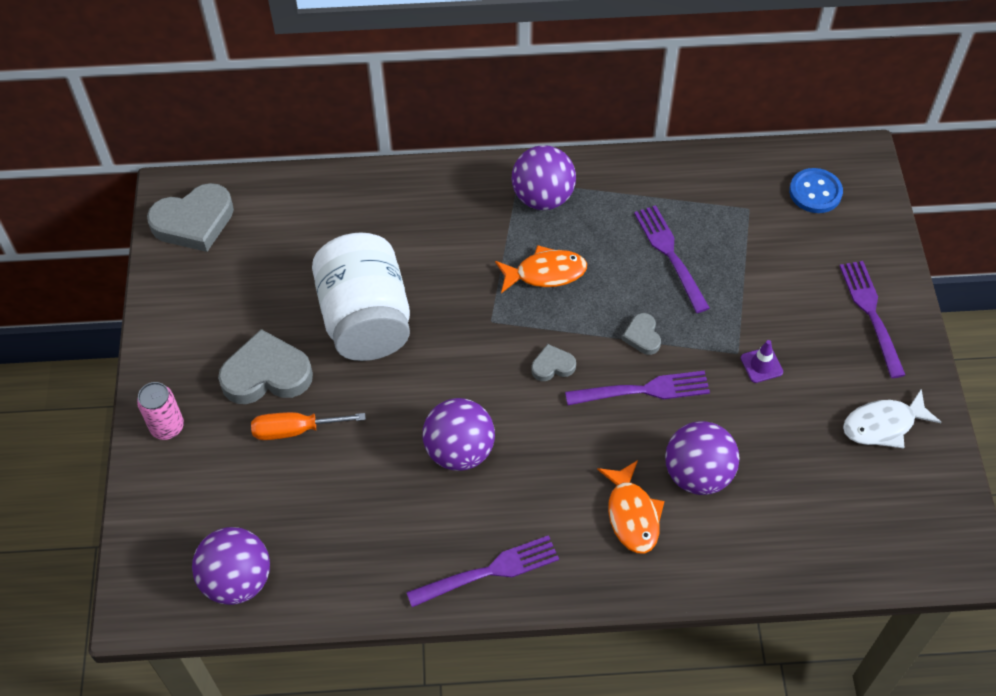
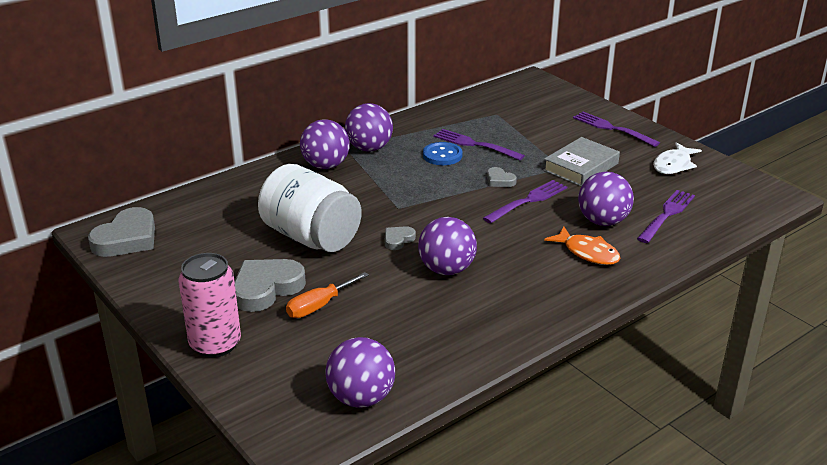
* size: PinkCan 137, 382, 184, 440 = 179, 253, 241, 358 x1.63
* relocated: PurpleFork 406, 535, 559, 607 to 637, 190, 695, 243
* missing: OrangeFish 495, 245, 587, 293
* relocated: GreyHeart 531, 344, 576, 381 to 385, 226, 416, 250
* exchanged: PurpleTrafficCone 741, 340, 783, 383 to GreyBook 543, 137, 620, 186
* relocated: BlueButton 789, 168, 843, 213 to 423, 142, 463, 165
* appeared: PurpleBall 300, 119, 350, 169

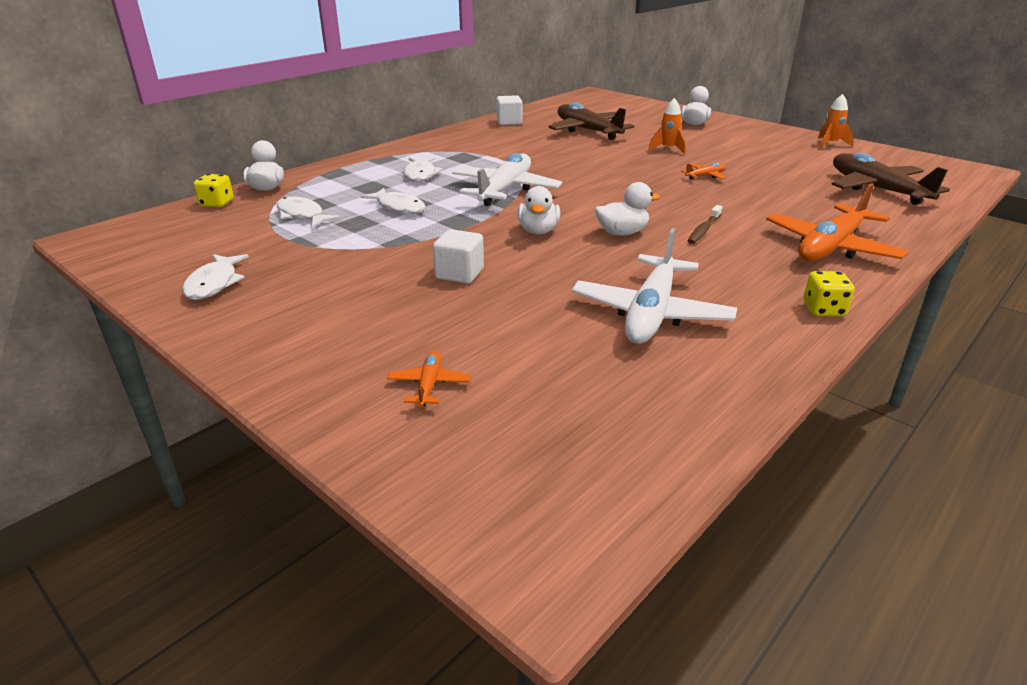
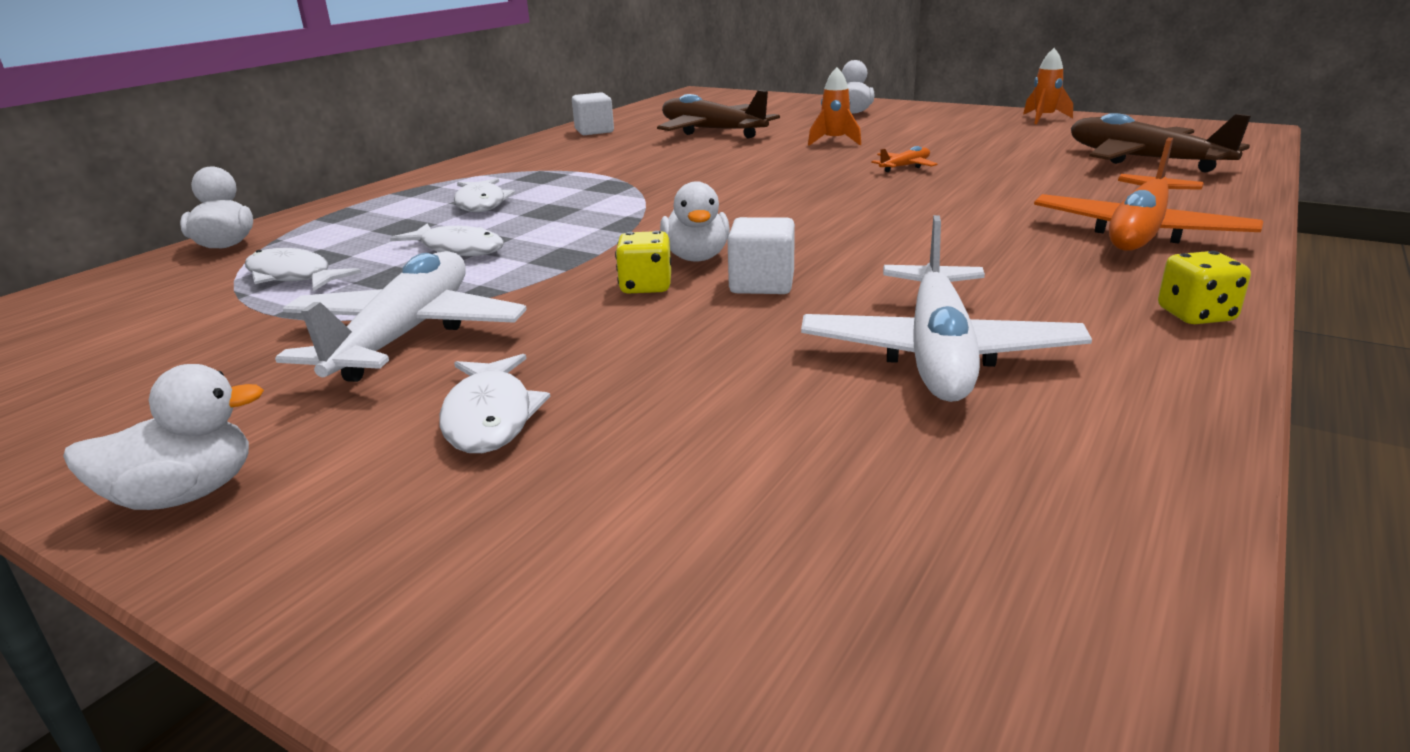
* relocated: WhiteFish 182, 254, 249, 300 to 439, 354, 551, 453
* relocated: YellowDice 194, 174, 234, 207 to 615, 231, 671, 294
* missing: OrangePlane 387, 351, 471, 407
* relocated: WhiteCube 433, 229, 484, 284 to 728, 217, 795, 294
* relocated: WhitePlane 452, 153, 562, 206 to 275, 251, 527, 382
* relocated: WhiteDuck 595, 182, 660, 236 to 63, 364, 264, 510
* missing: BrownToothbrush 687, 205, 722, 244

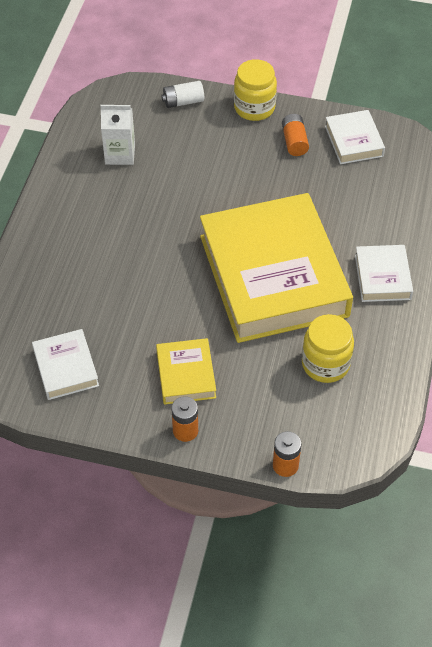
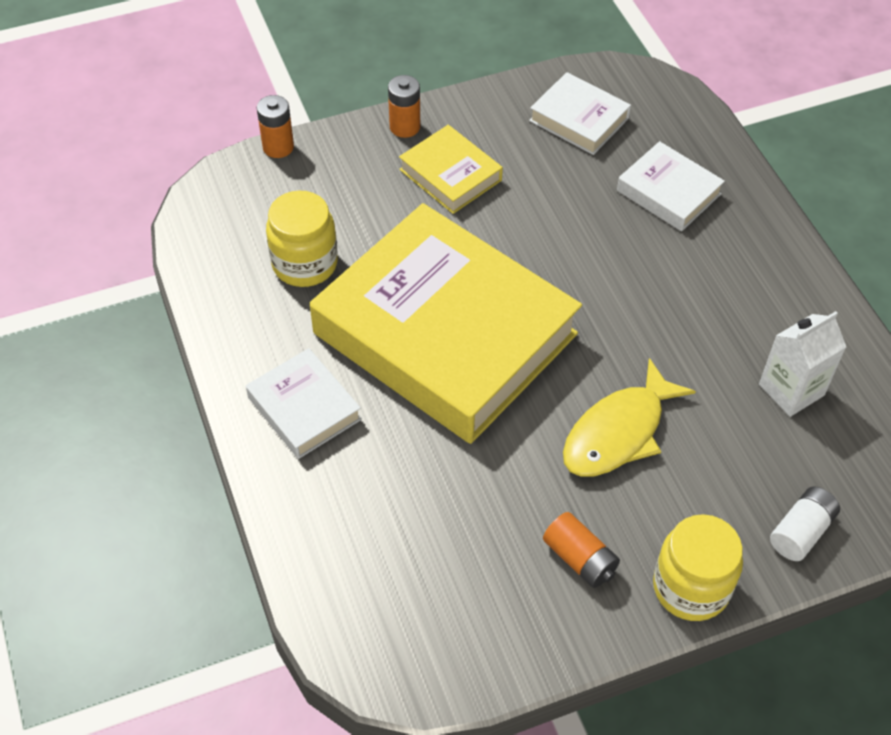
* relocated: WhiteBook 325, 110, 385, 164 to 617, 141, 725, 231
* appeared: YellowFish 563, 358, 696, 477

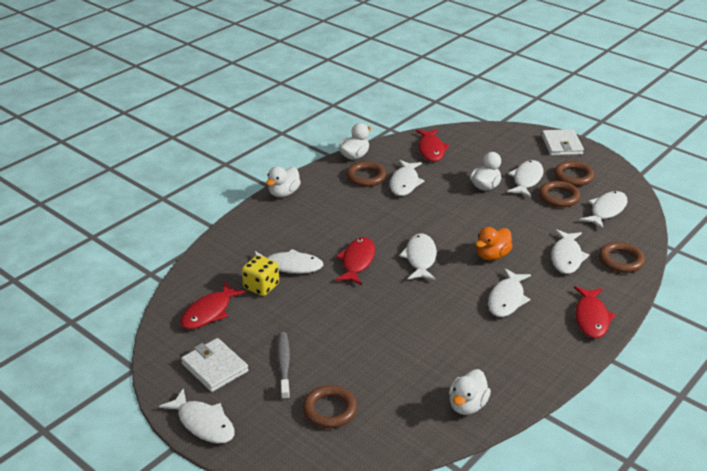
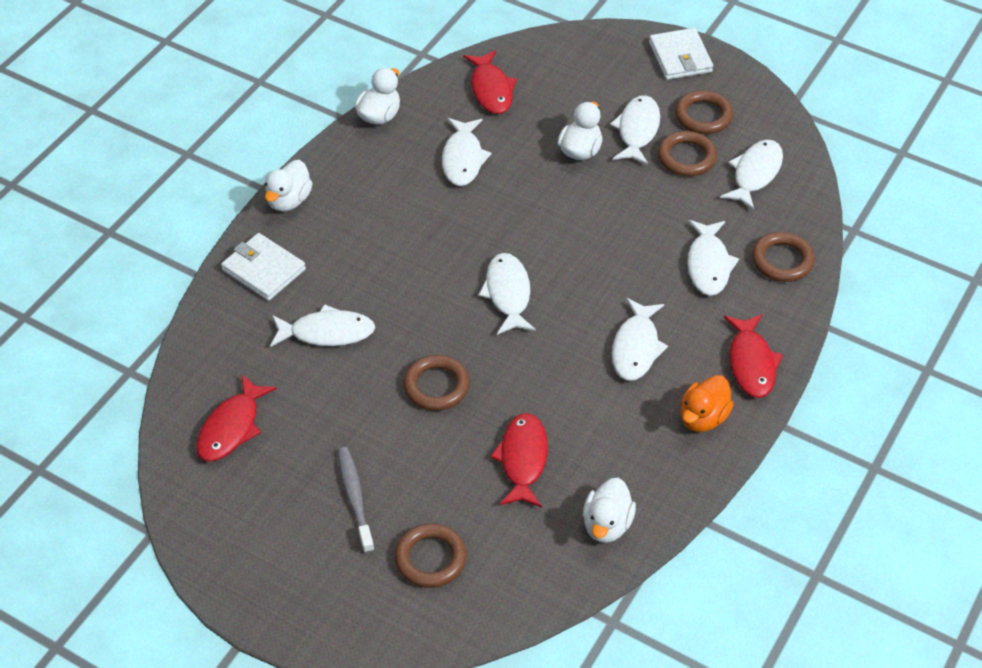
* missing: WhiteFish 159, 388, 235, 444
* relocated: WhiteWallet 181, 338, 249, 392 to 221, 233, 306, 301
* missing: YellowDice 242, 255, 279, 296
* relocated: RedFish 335, 237, 375, 285 to 490, 413, 548, 508
* relocated: BrownRing 347, 161, 386, 187 to 403, 355, 470, 411
* relocated: OrangeDuck 476, 227, 513, 261 to 680, 375, 734, 432

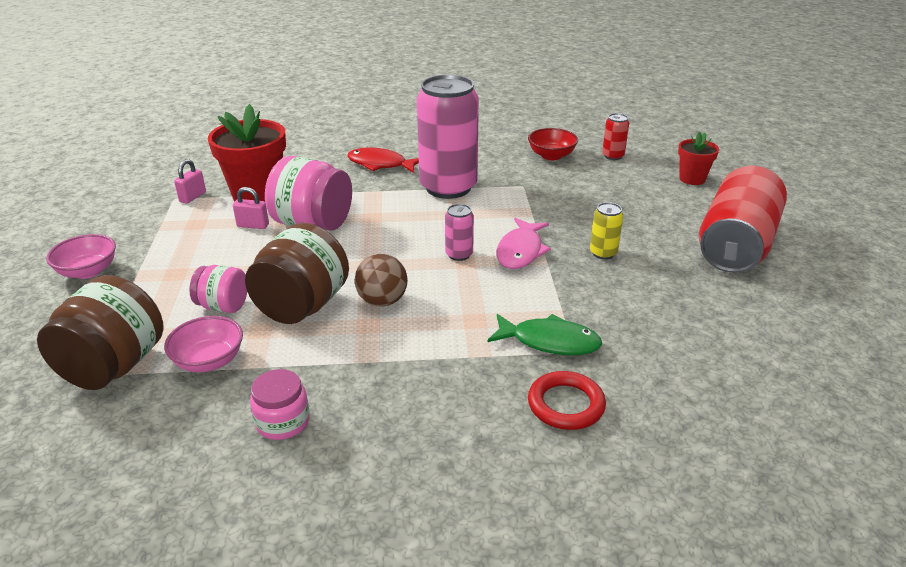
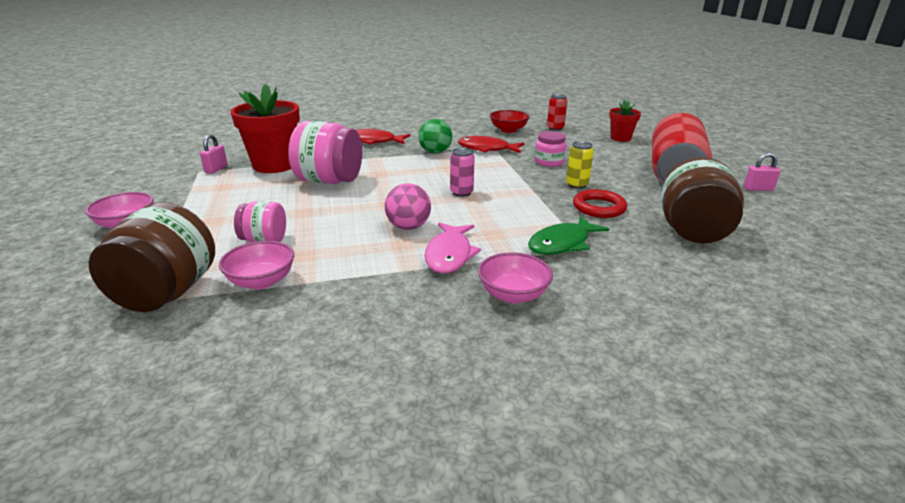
* relocated: PinkPadlock 233, 187, 269, 229 to 744, 153, 781, 191
* relocated: BrownJar 245, 223, 349, 324 to 661, 157, 744, 244
* relocated: PinkJar 250, 369, 310, 440 to 535, 131, 567, 167
* colour: BrownBall 355, 254, 408, 306 to PinkBall 385, 183, 431, 230
* exchanged: PinkCan 417, 75, 479, 199 to GreenBall 418, 119, 452, 154
* spun: GreenFish 487, 314, 602, 355 = 528, 216, 609, 255 135 degrees clockwise
* relocated: PinkFish 496, 218, 551, 269 to 425, 222, 481, 273
* relocated: RedRing 528, 371, 606, 430 to 573, 189, 627, 218
* appeared: RedFish 458, 136, 524, 153
* appeared: PinkBowl 478, 252, 553, 304

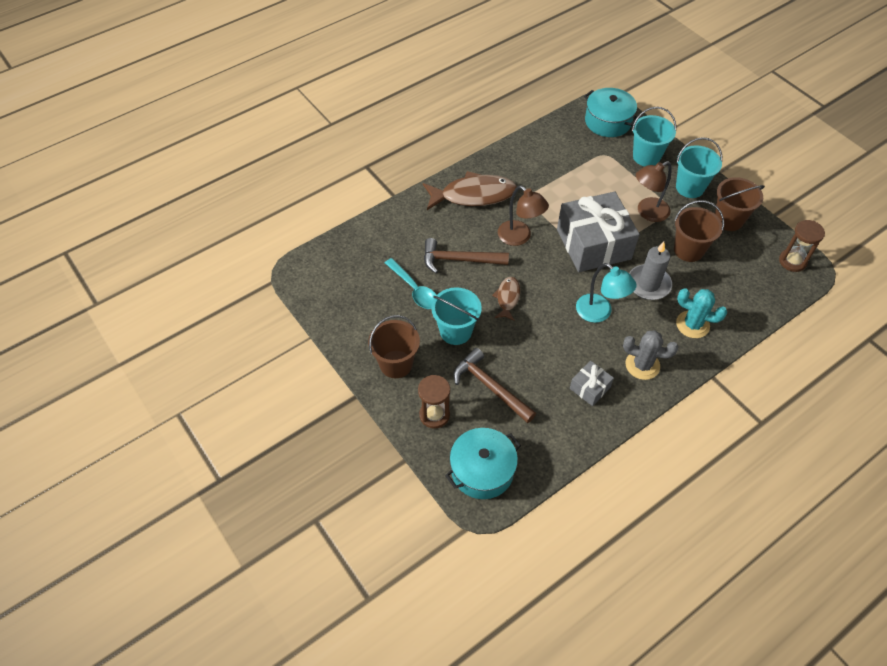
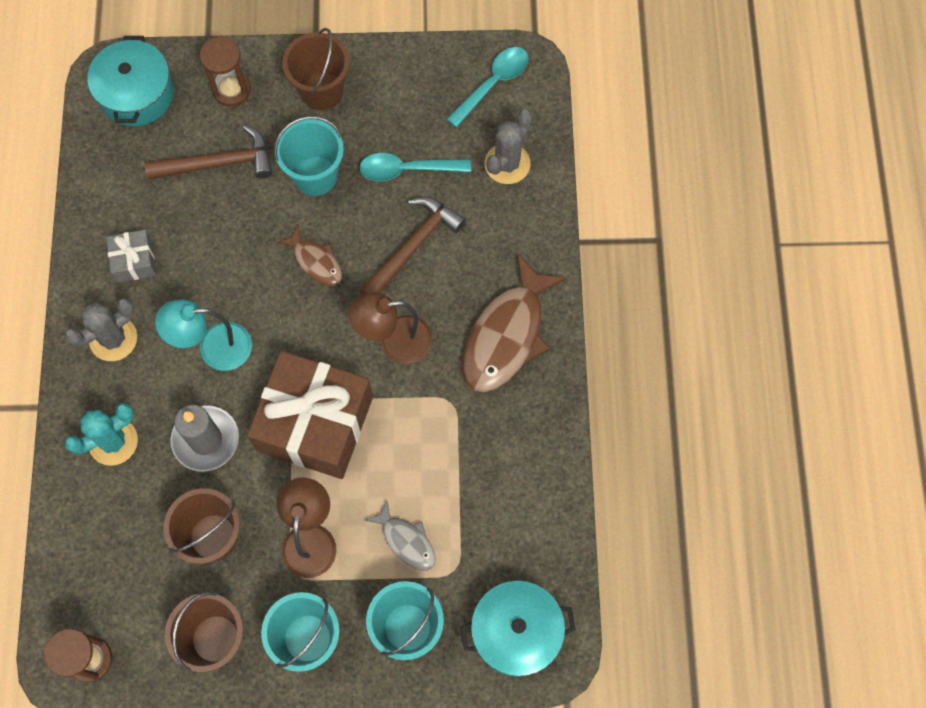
* colour: GreyGift 557, 191, 640, 272 to BrownGift 247, 351, 373, 479
* appeared: GreyFish 365, 501, 435, 571
* appeared: TurquoiseSpoon 447, 47, 529, 128
* appeared: GreyCactus 485, 109, 532, 184

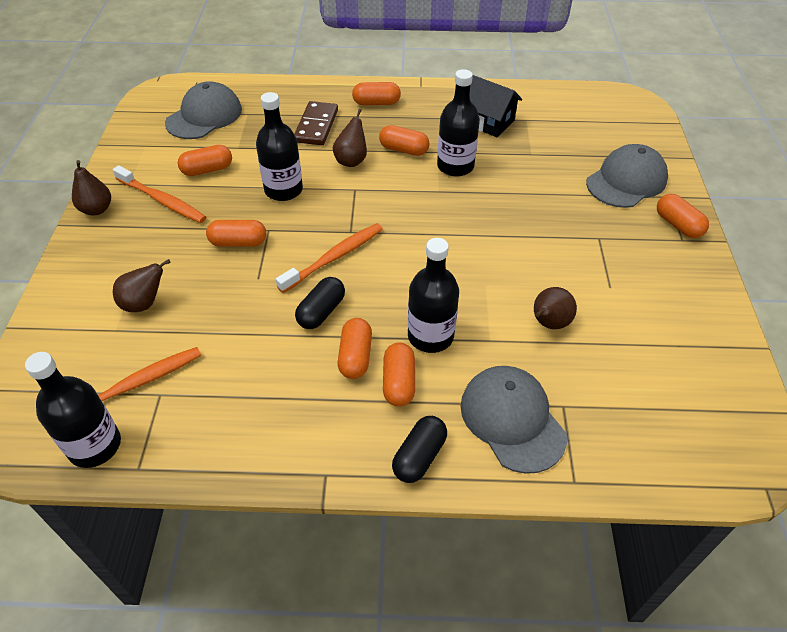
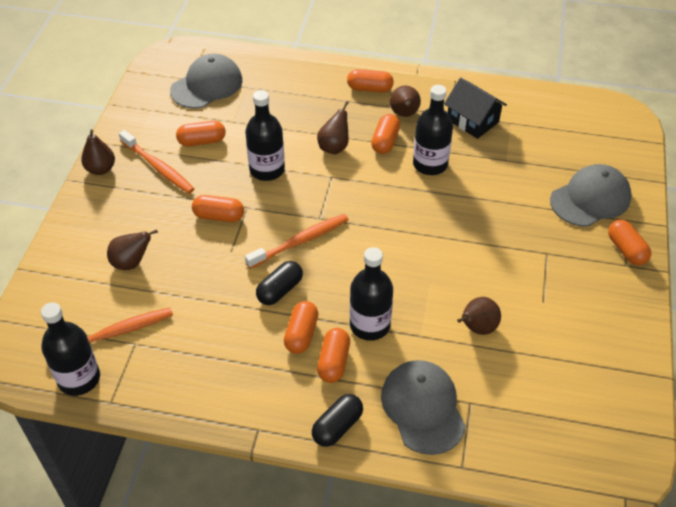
* missing: BrownDomino 294, 101, 338, 145
* spun: OrangeCapsule 379, 125, 429, 156 = 371, 114, 400, 154 75 degrees clockwise
* appeared: BrownPear 390, 86, 421, 117

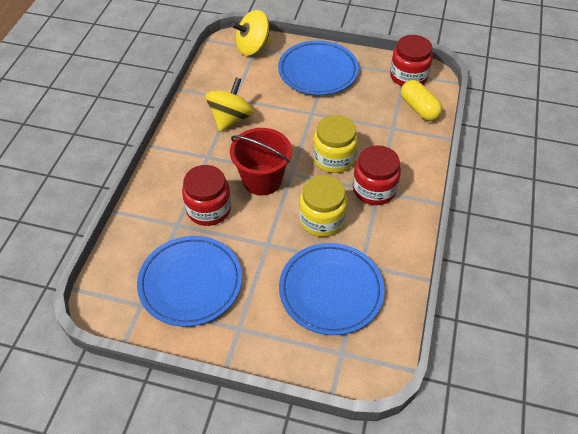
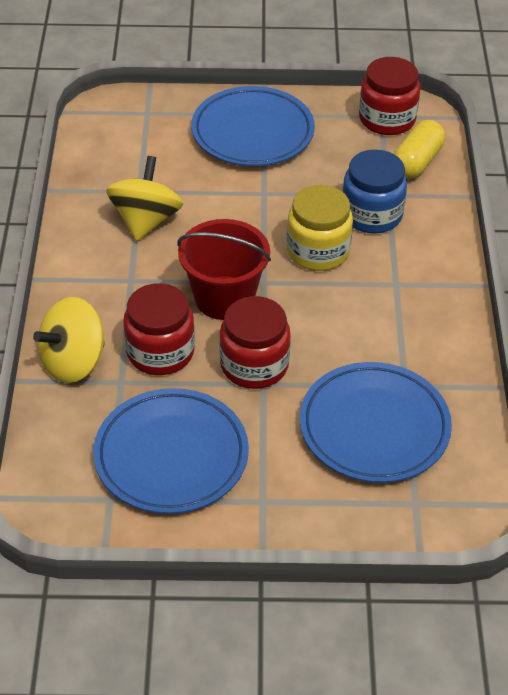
* relocated: YellowSpinningTop 232, 10, 271, 56 to 33, 297, 105, 383
* missing: YellowJar 299, 175, 347, 237
* relocated: RedJar 353, 145, 401, 205 to 219, 296, 291, 389
* spun: YellowCapsule 401, 80, 442, 121 = 394, 120, 445, 179 75 degrees clockwise
* appeared: BlueJar 342, 149, 407, 233

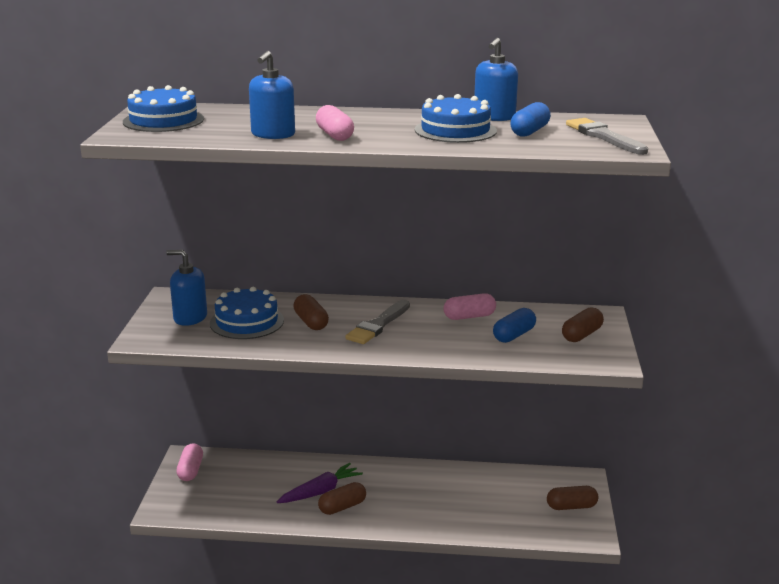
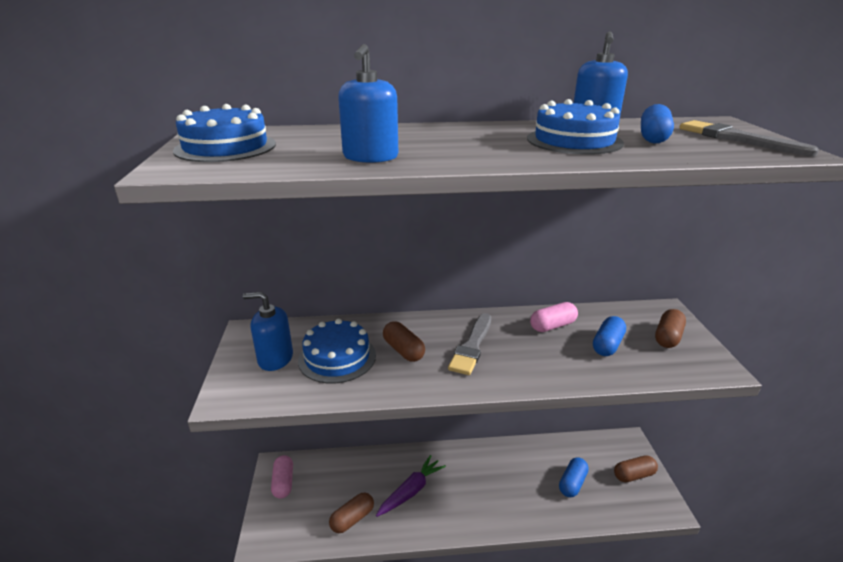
* missing: PinkCapsule 316, 105, 354, 141
* relocated: BrownCapsule 318, 482, 366, 515 to 329, 492, 374, 533
* appeared: BlueCapsule 559, 457, 589, 497

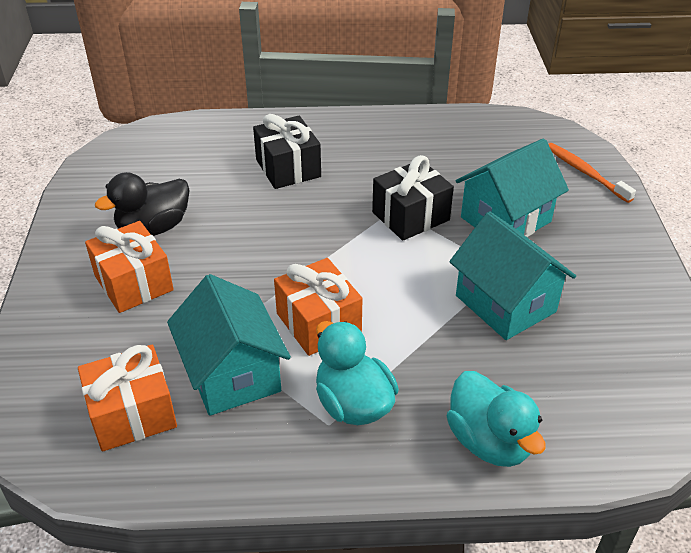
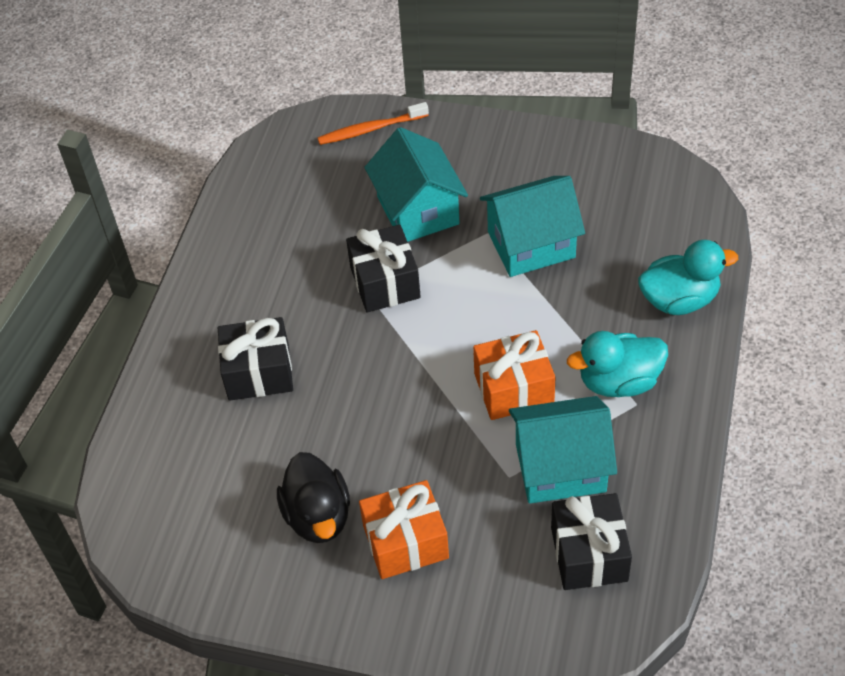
* colour: OrangeGift 78, 345, 177, 452 to BlackGift 551, 493, 632, 590

